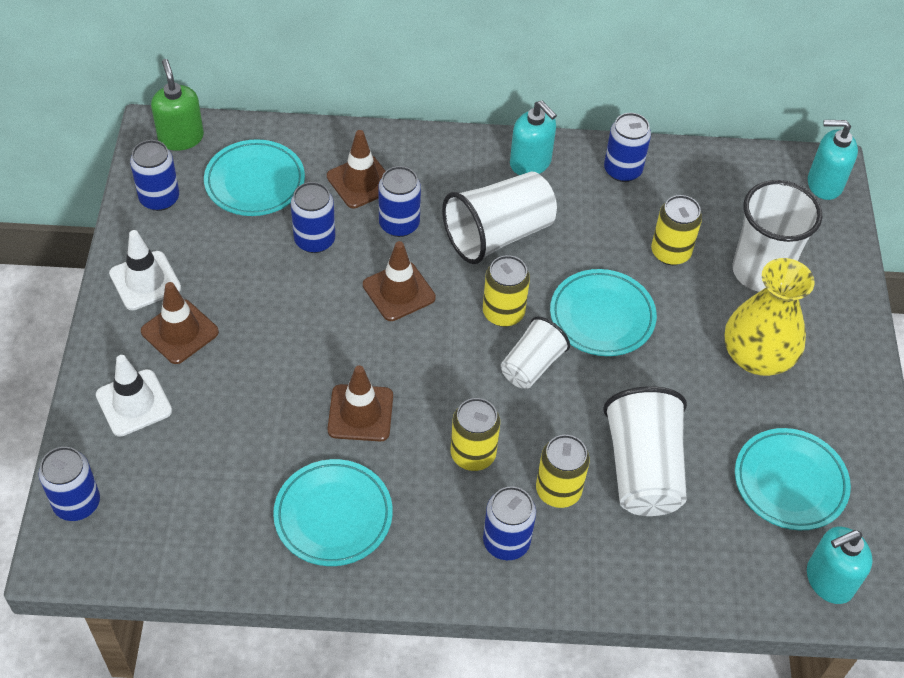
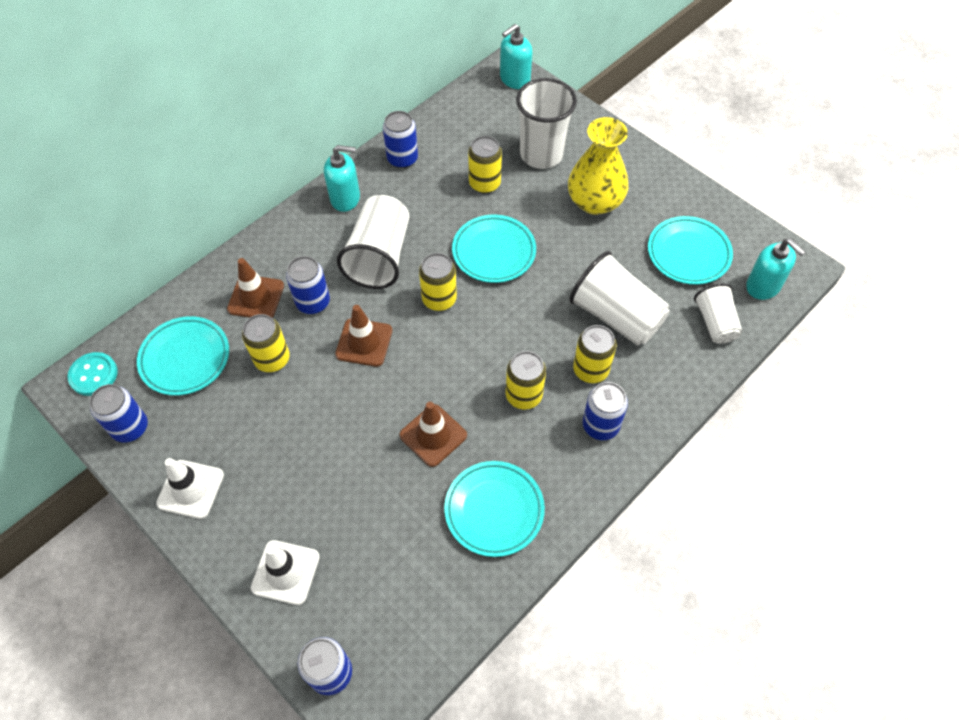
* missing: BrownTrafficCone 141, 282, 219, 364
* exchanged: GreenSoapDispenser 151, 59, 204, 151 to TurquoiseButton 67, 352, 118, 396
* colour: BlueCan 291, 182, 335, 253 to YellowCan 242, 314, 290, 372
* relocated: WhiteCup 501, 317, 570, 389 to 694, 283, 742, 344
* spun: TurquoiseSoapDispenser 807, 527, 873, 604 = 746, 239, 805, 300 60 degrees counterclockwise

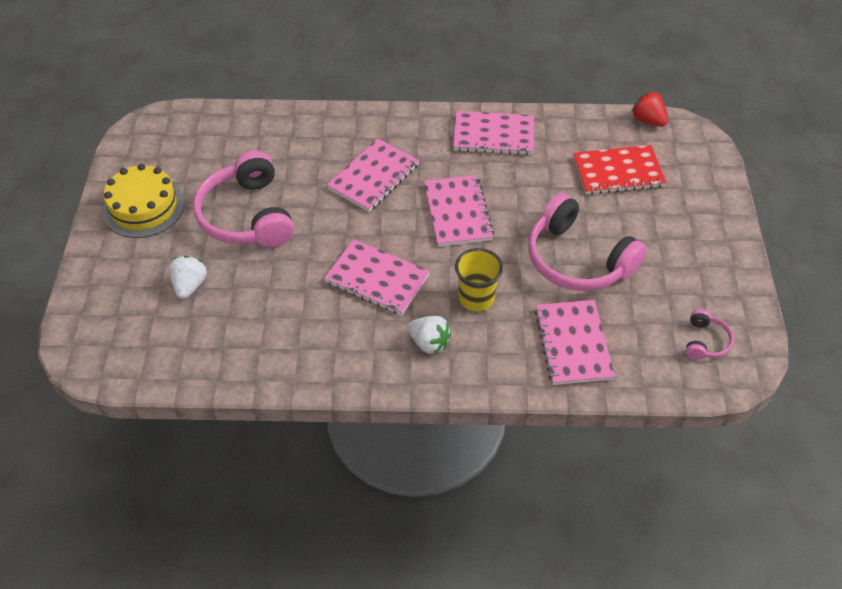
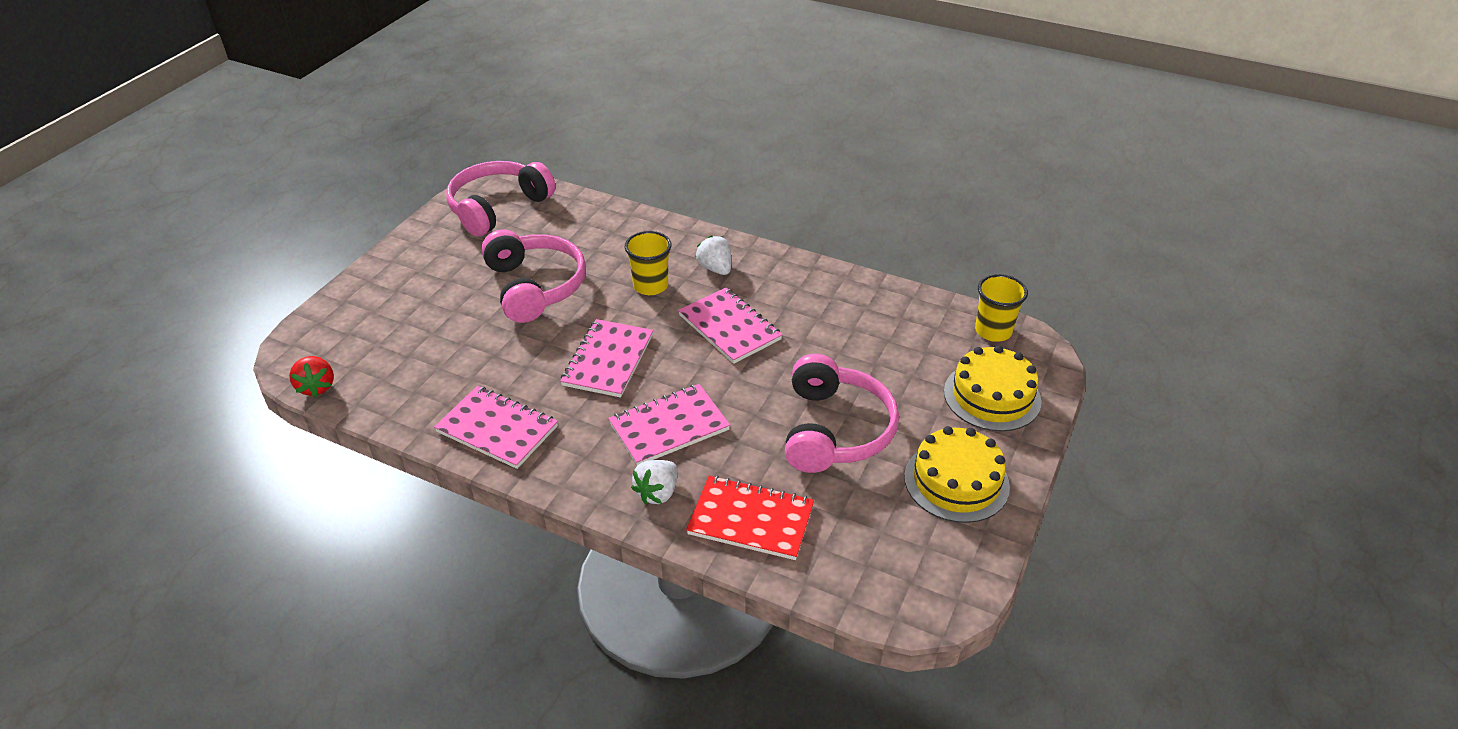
* relocated: WhiteStrawberry 169, 256, 207, 299 to 631, 460, 678, 504
* missing: PinkNotebook 534, 300, 615, 385
* relocated: RedNotebook 573, 145, 666, 195 to 686, 475, 814, 560
* size: PinkHeadphones 686, 309, 734, 360 = 446, 161, 556, 237 x2.22
* appeared: YellowCake 944, 345, 1042, 431
* appeared: YellowCup 975, 274, 1028, 342

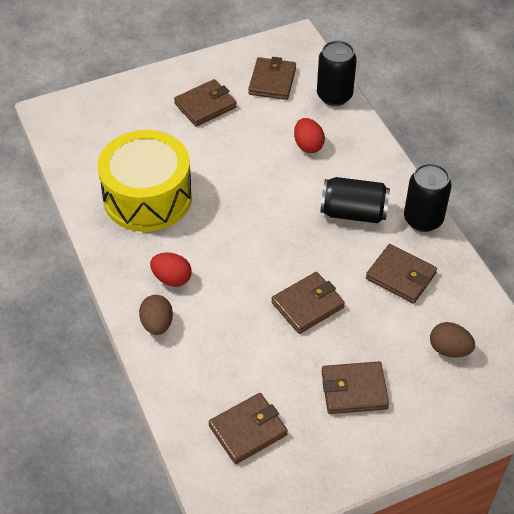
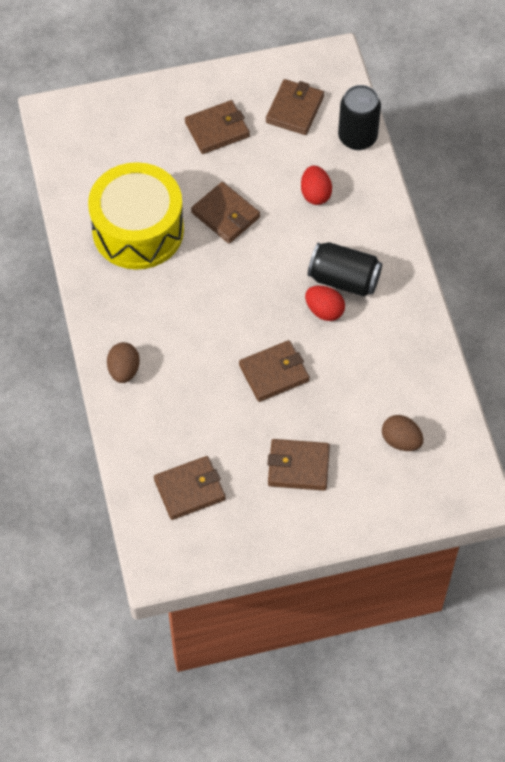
* relocated: RedEgg 150, 253, 192, 287 to 305, 286, 345, 321
* relocated: BrownWallet 366, 244, 437, 304 to 191, 182, 260, 244
* missing: BlackCan 404, 163, 451, 232

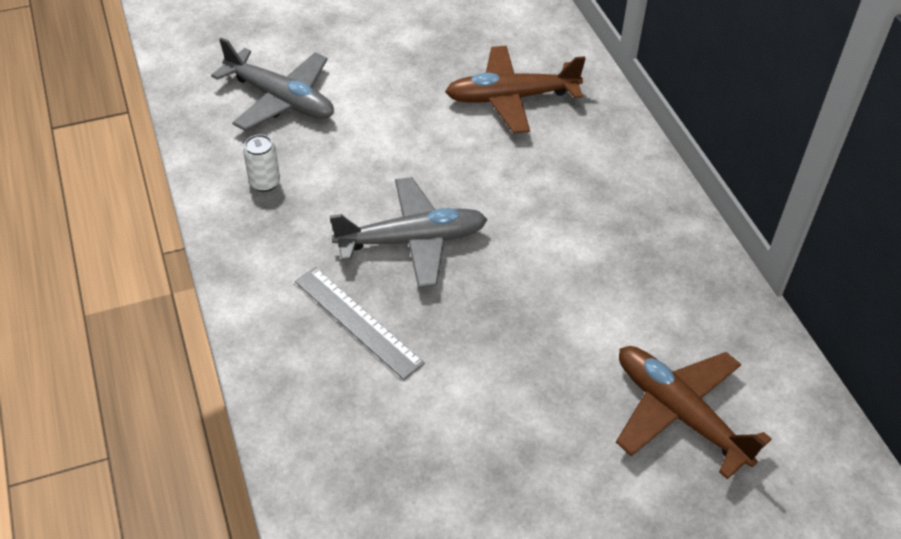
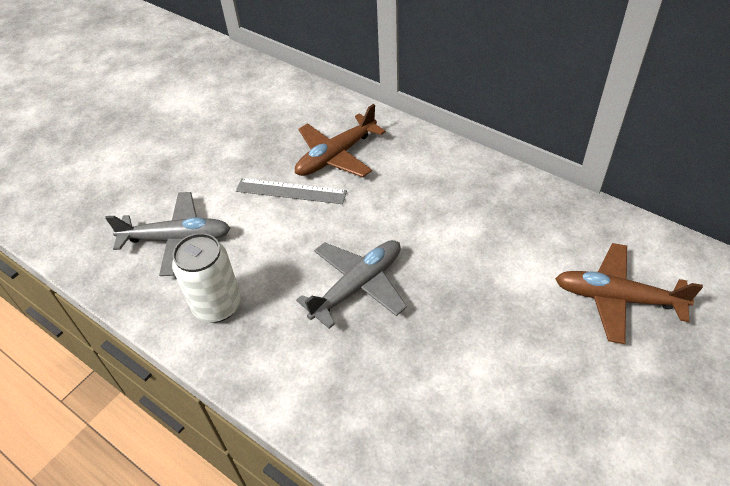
* size: WhiteCan 243, 135, 280, 192 = 172, 233, 241, 323 x1.91
* relocated: GreyRuler 295, 267, 425, 380 to 236, 178, 347, 204

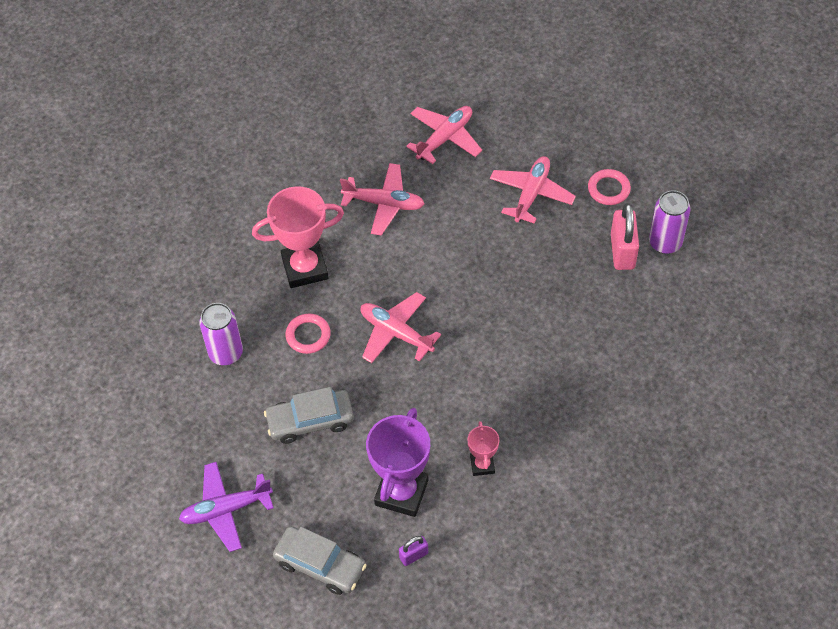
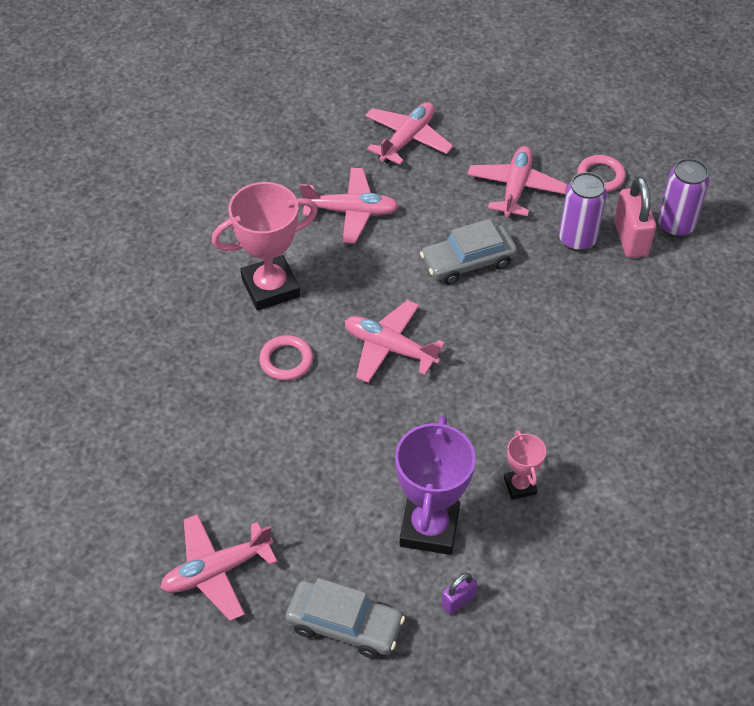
* colour: PurplePlane 179, 462, 274, 552 to PinkPlane 160, 514, 278, 621
* relocated: PurpleCan 199, 303, 243, 365 to 559, 172, 607, 251
* relocated: GreyCar 264, 387, 354, 444 to 420, 219, 517, 285

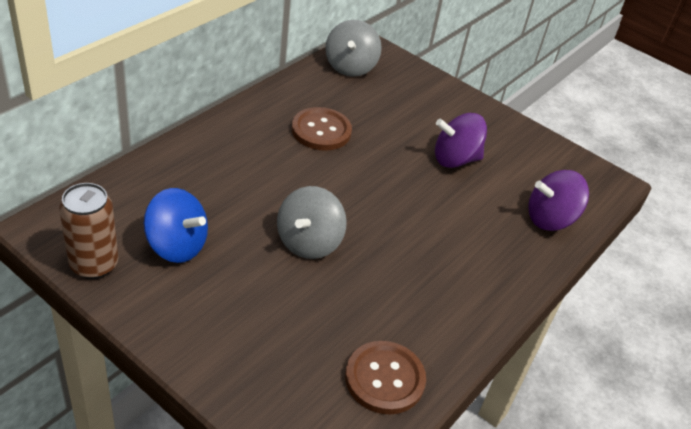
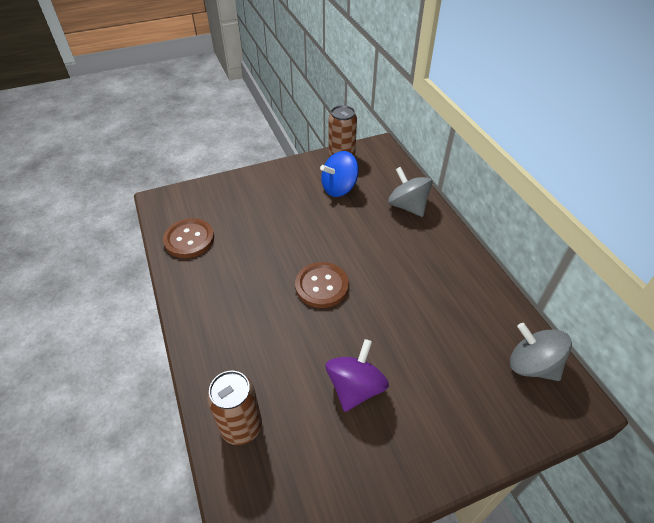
* relocated: GreySpinningTop 277, 186, 347, 259 to 388, 167, 432, 217
* relocated: BrownButton 292, 107, 352, 151 to 295, 262, 349, 308
* exchanged: PurpleSpinningTop 528, 170, 589, 231 to BrownCan 207, 371, 262, 445

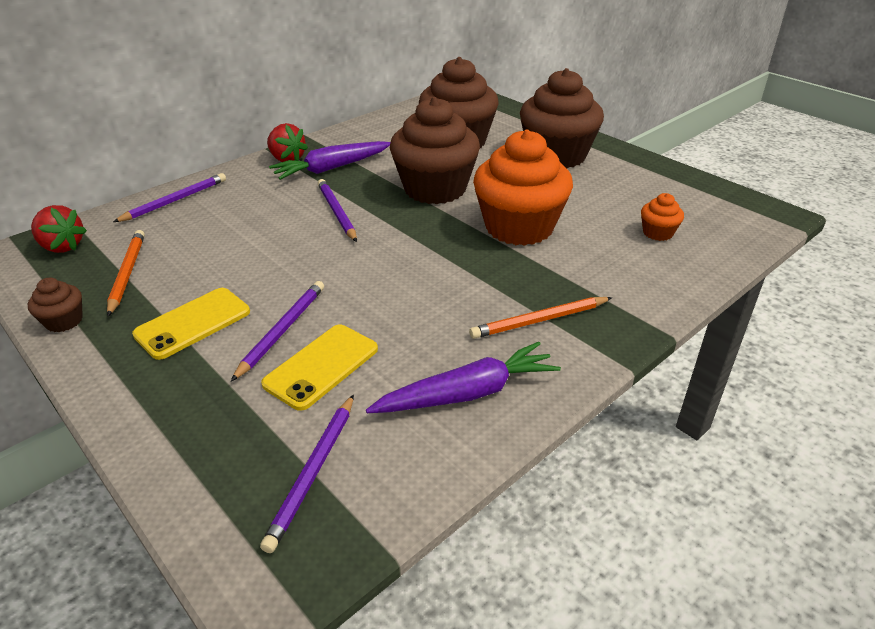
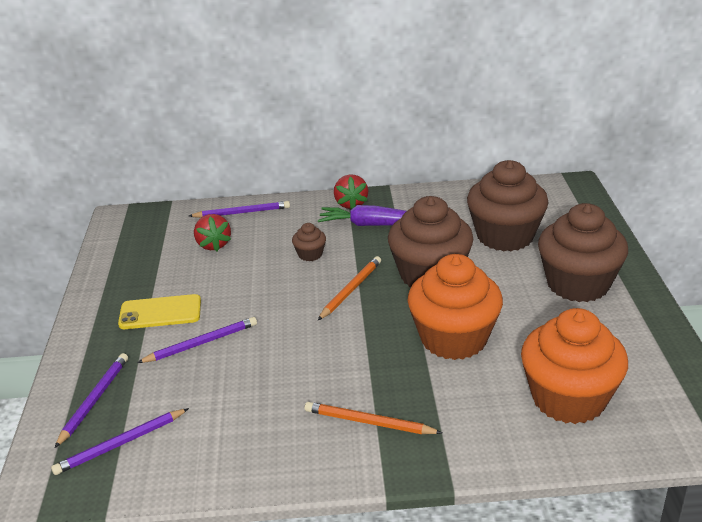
* relocated: BrownCupcake 28, 278, 83, 332 to 292, 223, 326, 261
* relocated: RedStrawberry 31, 205, 87, 253 to 194, 214, 231, 251
* relocated: OrangePencil 107, 230, 145, 316 to 318, 256, 381, 320
* missing: YellowPhone 261, 324, 378, 411
* relocated: PurplePencil 318, 179, 357, 242 to 55, 353, 128, 448
* missing: PurpleCarrot 366, 342, 561, 413
* size: OrangeCupcake 641, 193, 684, 241 = 521, 308, 628, 424 x2.34

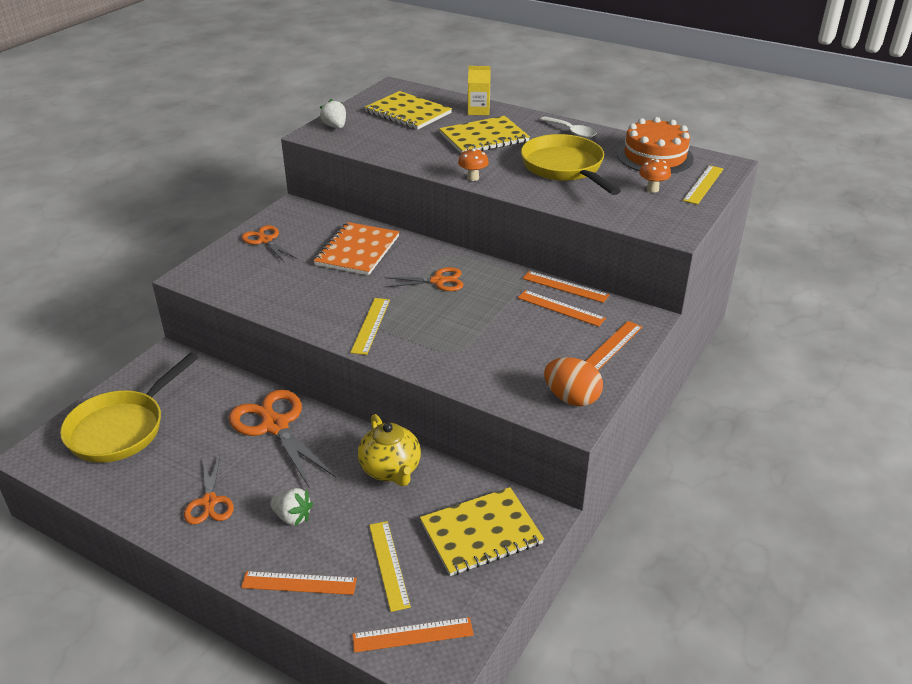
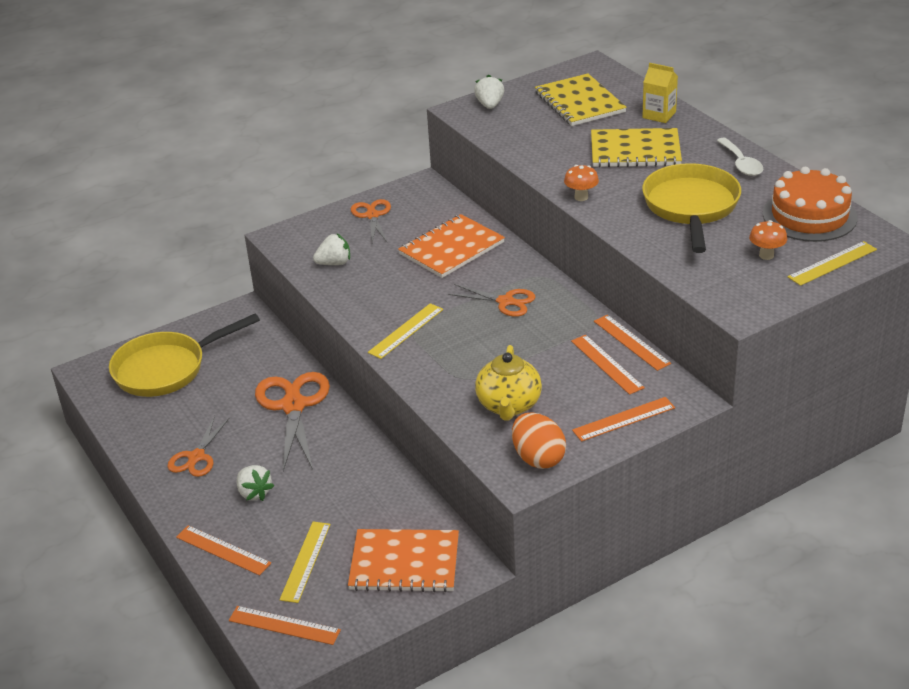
* relocated: YellowTeapot 358, 414, 421, 486 to 475, 345, 542, 421
* colour: YellowNotebook 420, 487, 544, 576 to OrangeNotebook 348, 529, 459, 592
* appeared: WhiteStrawberry 313, 233, 350, 265

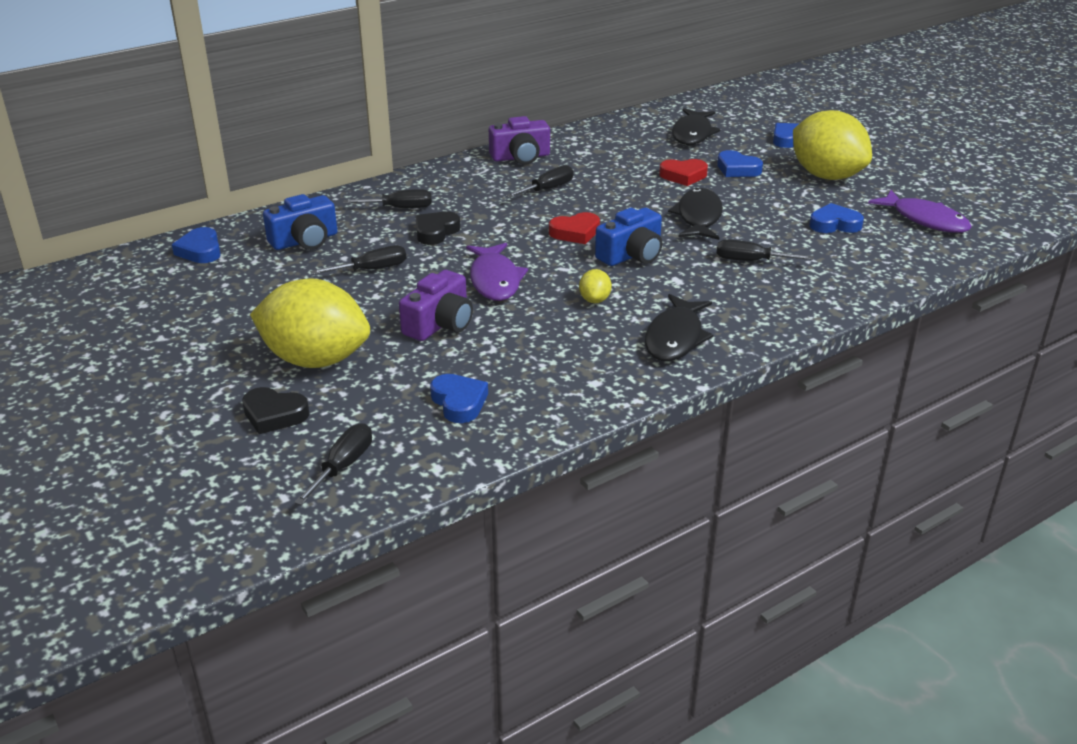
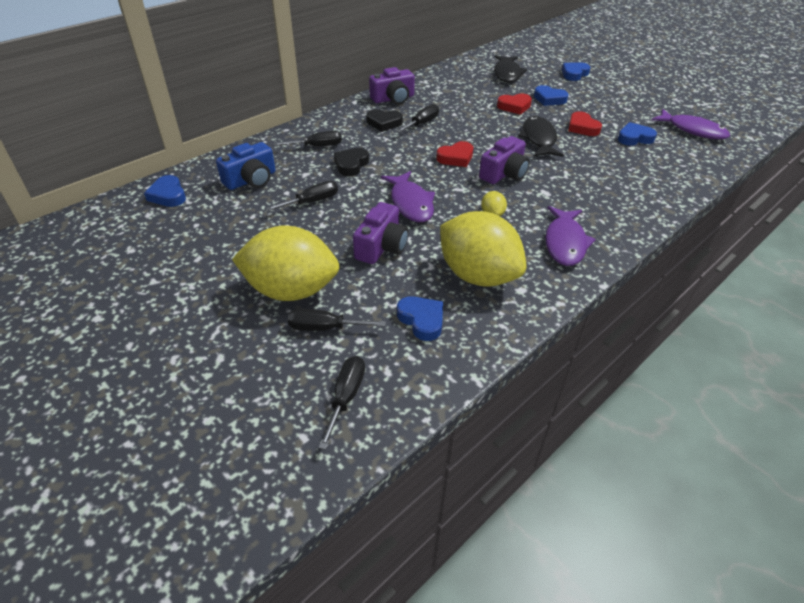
* relocated: BlackHeart 242, 387, 309, 434 to 366, 109, 403, 132
* colour: BlueCamera 595, 208, 662, 266 to PurpleCamera 479, 136, 530, 184
* colour: BlackFish 645, 294, 713, 361 to PurpleFish 545, 206, 596, 266
* relocated: BlackScrewdriver 716, 239, 814, 261 to 288, 309, 386, 331
* relocated: YellowLemon 793, 110, 872, 180 to 440, 211, 526, 287
* appeared: RedHeart 568, 111, 602, 136

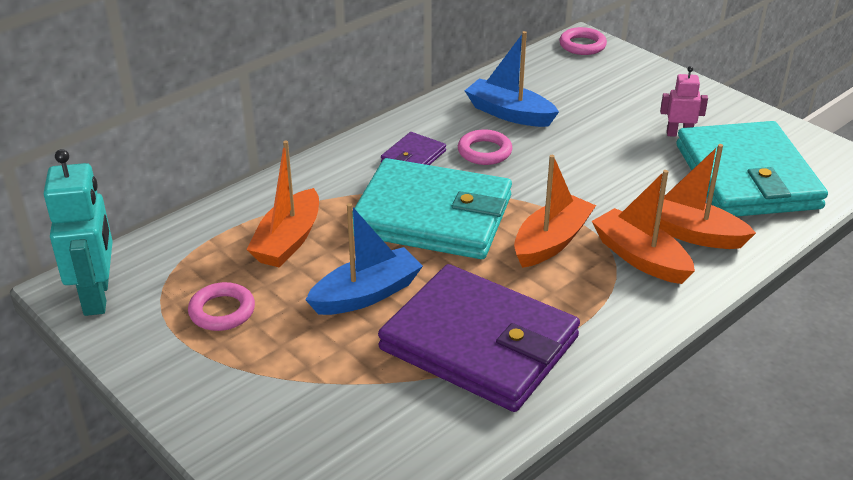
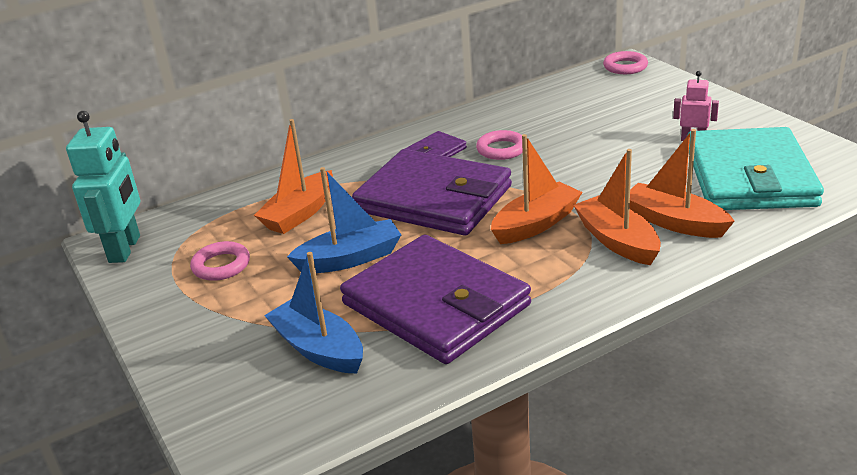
* colour: TurquoiseWallet 352, 158, 512, 259 to PurpleWallet 352, 149, 512, 236
* relocated: BlueBoat 465, 31, 559, 127 to 264, 252, 363, 373

